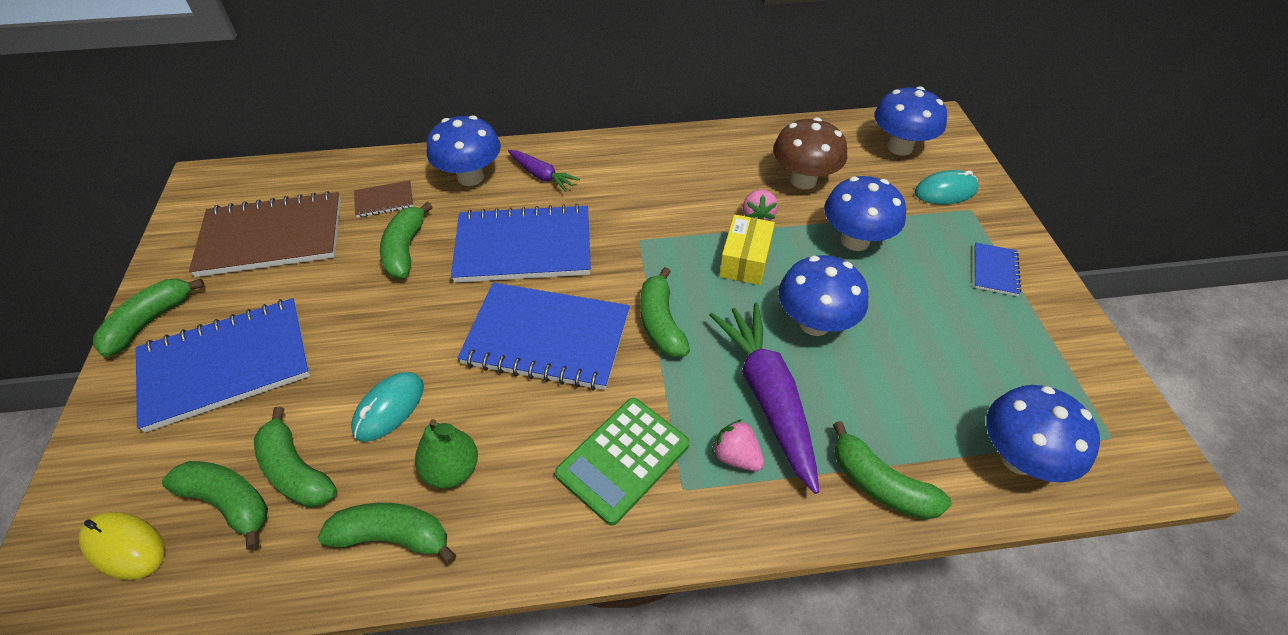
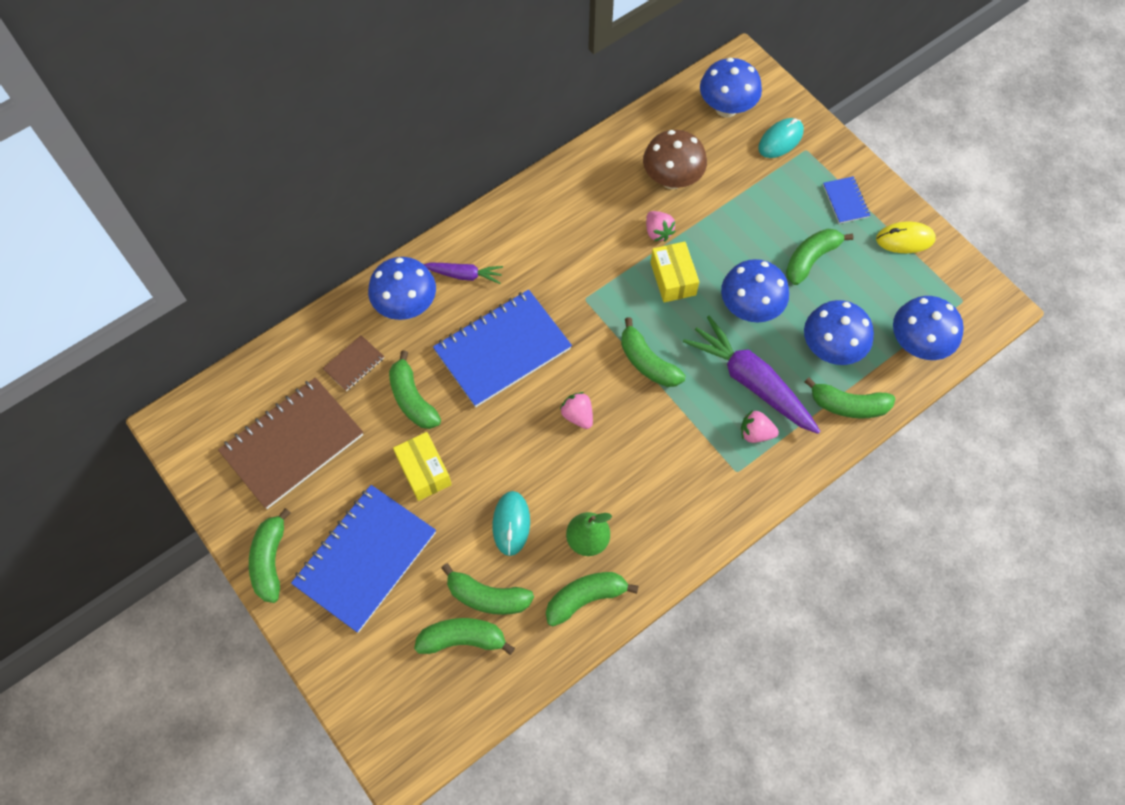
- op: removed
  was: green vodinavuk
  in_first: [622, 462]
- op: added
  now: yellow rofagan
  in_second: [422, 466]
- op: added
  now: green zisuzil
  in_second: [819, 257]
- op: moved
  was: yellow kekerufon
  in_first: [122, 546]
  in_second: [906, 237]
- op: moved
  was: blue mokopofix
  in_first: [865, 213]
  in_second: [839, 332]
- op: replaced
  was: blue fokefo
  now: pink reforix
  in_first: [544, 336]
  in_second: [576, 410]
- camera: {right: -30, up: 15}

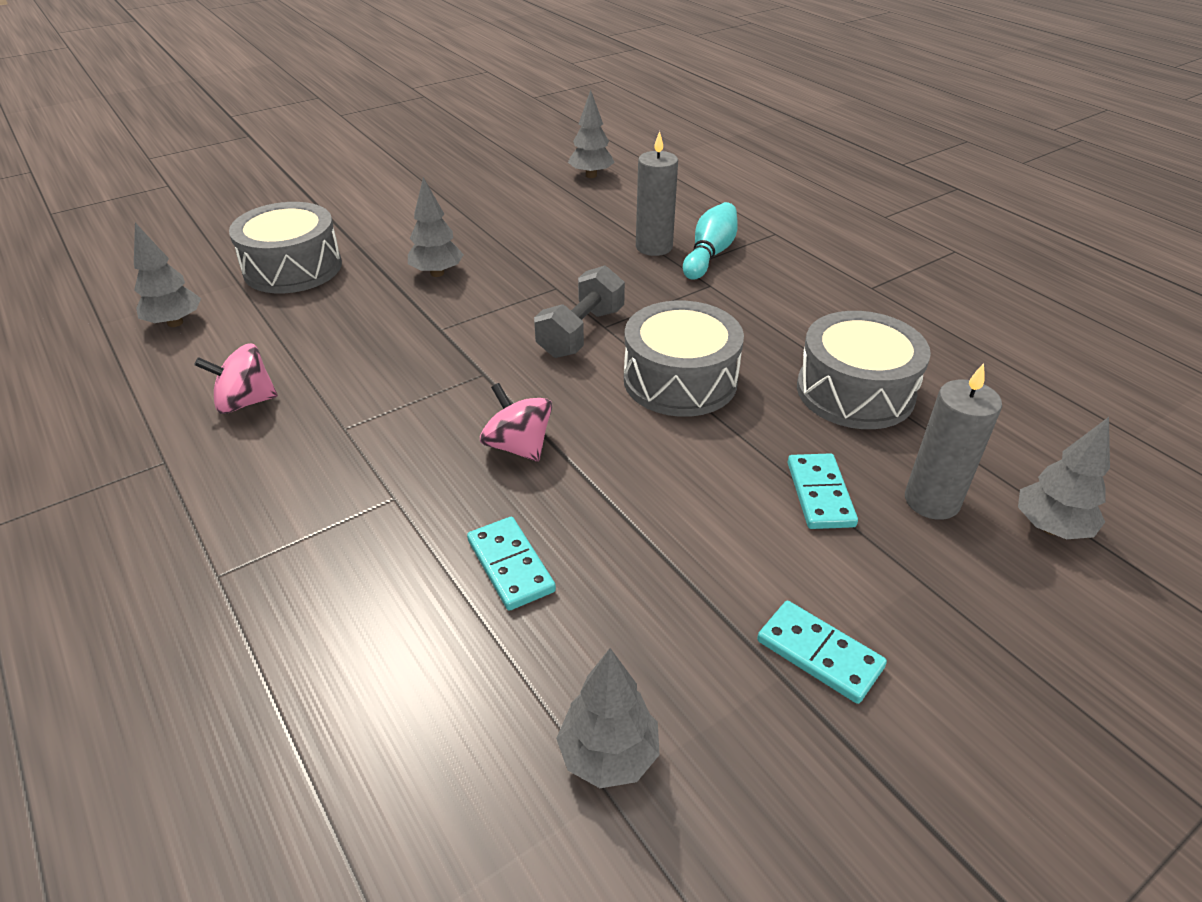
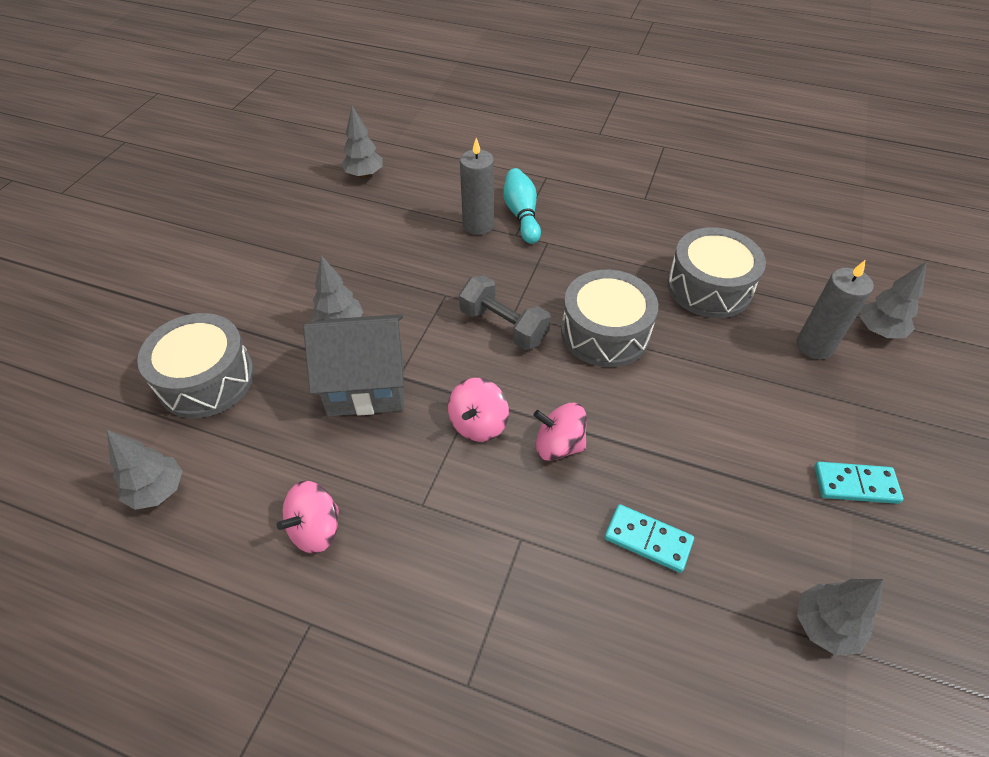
- op: removed
  was: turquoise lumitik
  in_first: [822, 491]
- op: added
  now: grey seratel
  in_second: [353, 365]
- op: added
  now: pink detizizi
  in_second: [478, 410]
- op: turned
  was: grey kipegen
  in_first: [579, 312]
  in_second: [505, 312]
  clockwise: -45
- camera: {right: -35, up: 10}

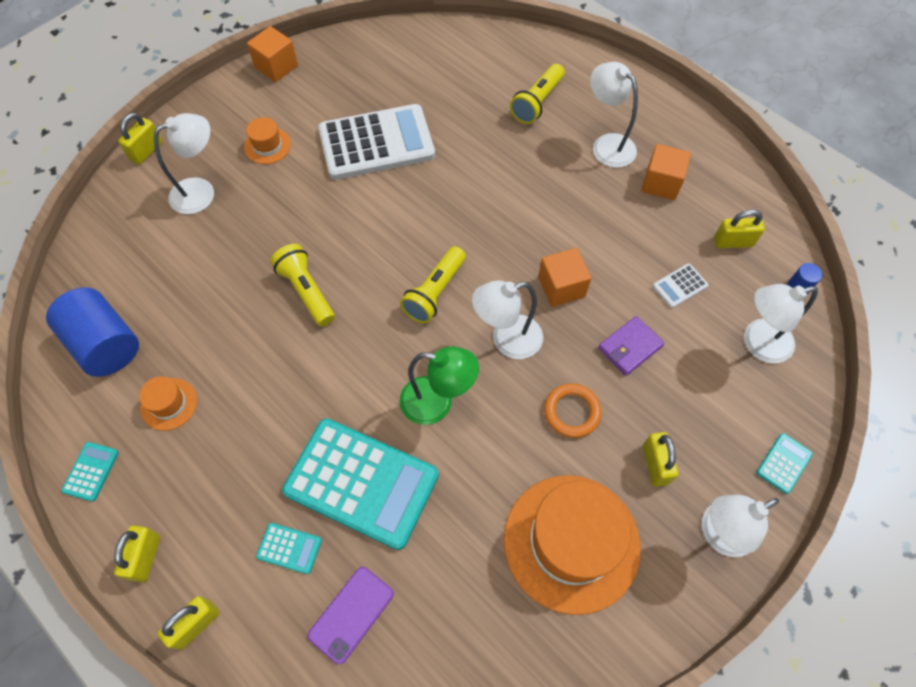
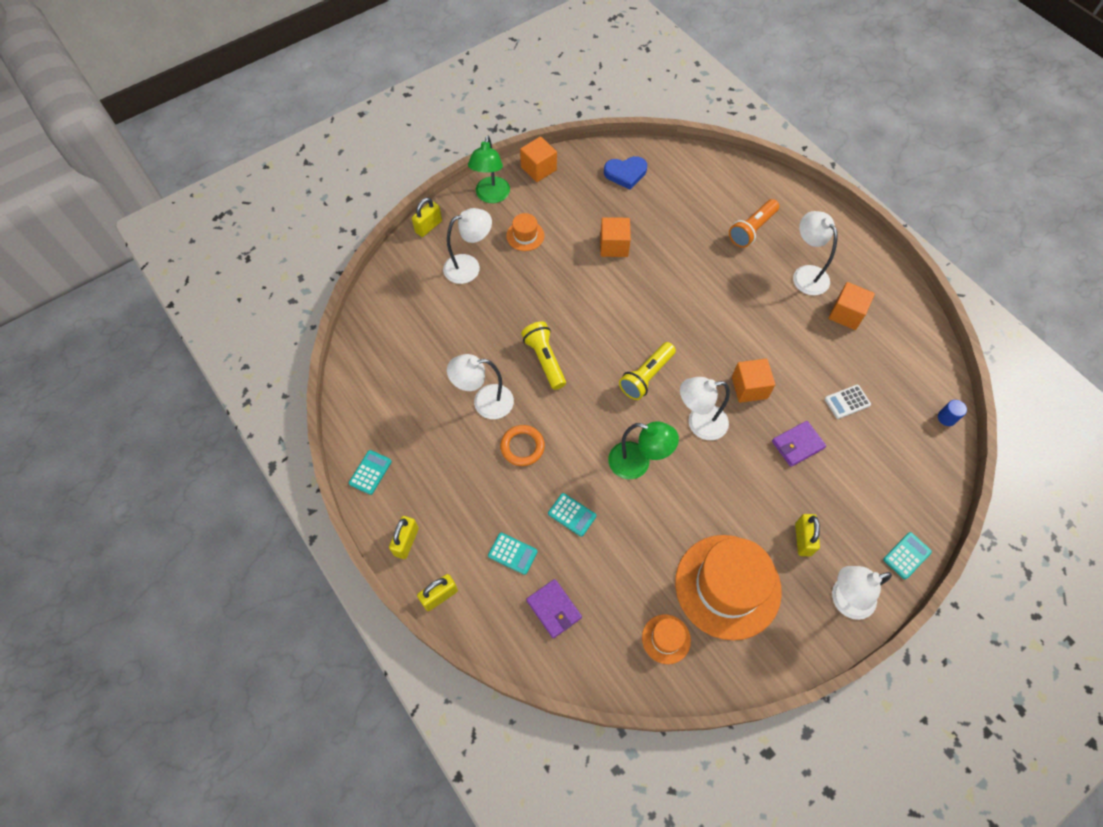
- op: removed
  was: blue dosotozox
  in_first: [92, 332]
- op: removed
  was: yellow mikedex
  in_first: [739, 229]
- op: added
  now: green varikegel
  in_second: [489, 169]
- op: added
  now: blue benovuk
  in_second: [625, 172]
- op: moved
  was: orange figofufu
  in_first: [168, 403]
  in_second: [666, 639]
- op: moved
  was: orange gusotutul
  in_first: [573, 410]
  in_second: [522, 445]
- op: moved
  was: white varikegel
  in_first: [781, 324]
  in_second: [480, 386]
- op: replaced
  was: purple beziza
  now: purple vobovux
  in_first: [351, 615]
  in_second: [554, 608]
- op: replaced
  was: white vodinavuk
  now: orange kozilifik
  in_first: [376, 142]
  in_second: [615, 237]
- op: recoloured
  was: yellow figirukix
  now: orange figirukix
  in_first: [537, 94]
  in_second: [754, 223]
- op: resized
  was: turquoise vodinavuk
  in_first: [360, 484]
  in_second: [572, 515]
  ratio: 0.41
- camera: {right: 10, up: 0}

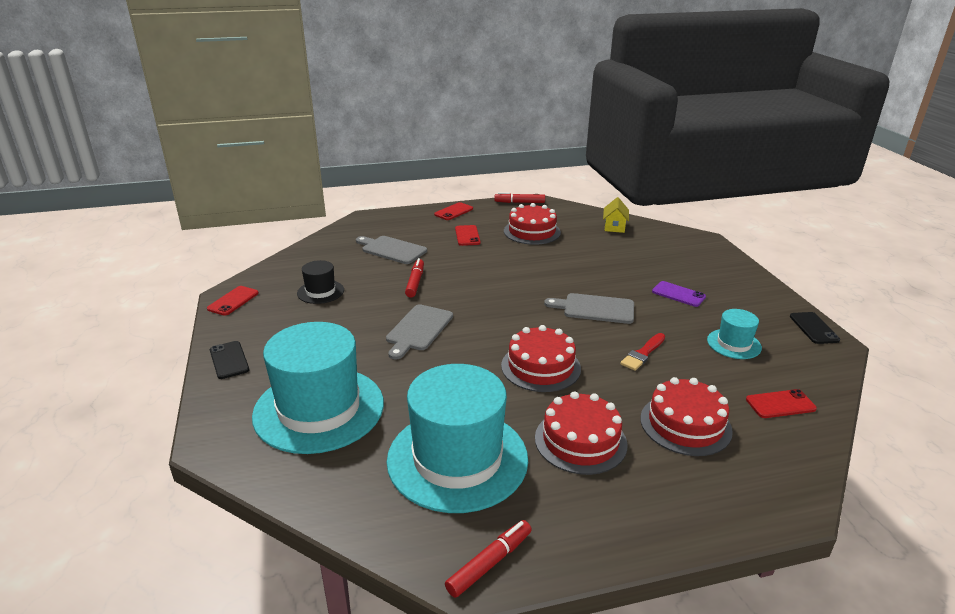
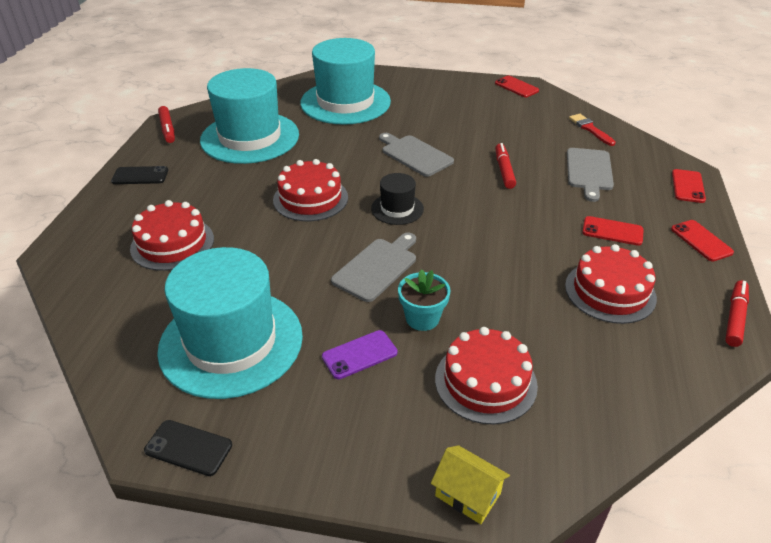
- op: added
  now: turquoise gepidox
  in_second: [424, 300]
- op: moved
  was: black beziza
  in_first: [229, 360]
  in_second: [139, 175]
- op: moved
  was: black figofufu
  in_first: [320, 282]
  in_second: [397, 199]
- op: moved
  was: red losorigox
  in_first: [581, 433]
  in_second: [486, 375]
- op: moved
  was: yellow seratel
  in_first: [616, 215]
  in_second: [470, 484]
- op: moved
  was: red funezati
  in_first: [642, 352]
  in_second: [592, 130]
- op: moved
  was: red beziza
  in_first: [781, 403]
  in_second: [689, 186]
- op: turned
  was: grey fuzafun
  in_first: [391, 250]
  in_second: [590, 175]
  clockwise: 135
- op: turned
  was: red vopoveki
  in_first: [414, 278]
  in_second: [505, 166]
  clockwise: -120
- op: resized
  was: turquoise figofufu
  in_first: [734, 334]
  in_second: [230, 323]
  ratio: 2.15
- camera: {right: 115, up: 10}

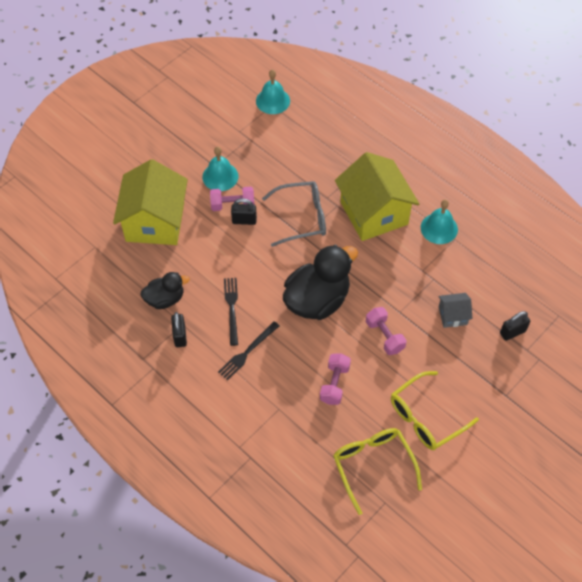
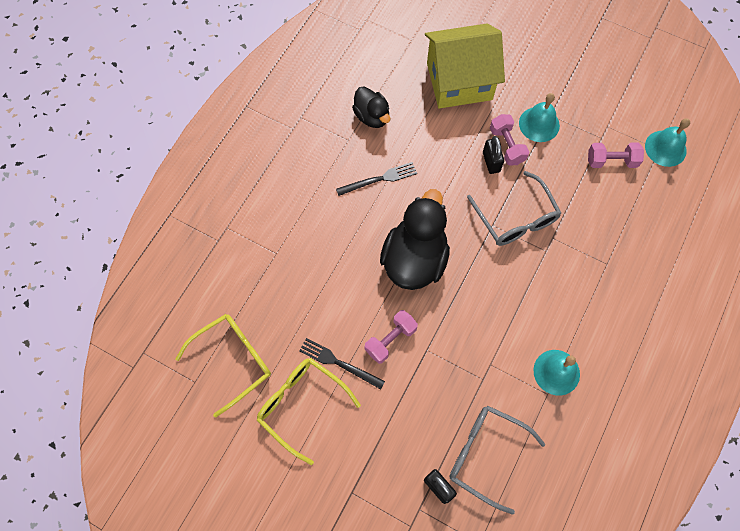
- op: removed
  was: black mikedex
  in_first: [179, 329]
- op: removed
  was: yellow seratel
  in_first: [377, 196]
- op: removed
  was: grey seratel
  in_first: [455, 310]
- op: added
  now: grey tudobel
  in_second: [497, 460]
- op: moved
  was: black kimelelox
  in_first: [248, 350]
  in_second: [342, 363]
- op: moved
  was: pink kipegen
  in_first: [335, 379]
  in_second: [616, 155]
- op: turned
  was: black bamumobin
  in_first: [320, 282]
  in_second: [415, 239]
  clockwise: -105
- camera: {right: 75, up: 10}

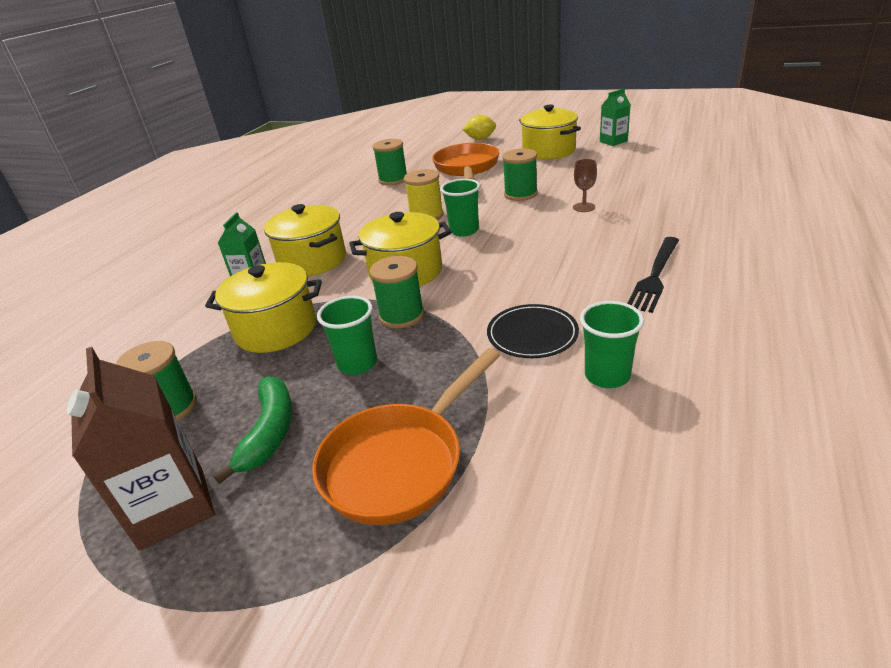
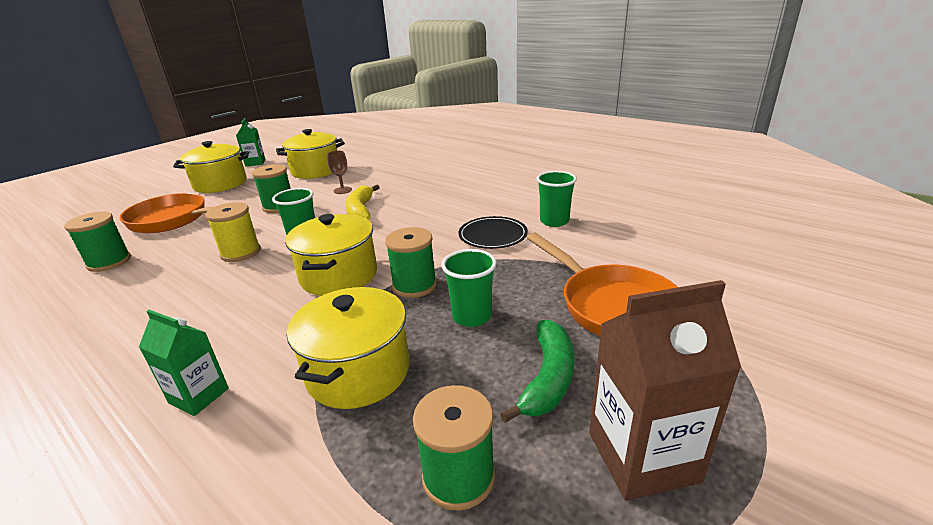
- op: removed
  was: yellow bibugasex
  in_first: [479, 127]
- op: removed
  was: black kimelelox
  in_first: [653, 275]
- op: added
  now: yellow zisuzil
  in_second: [362, 202]
- op: moved
  was: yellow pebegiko
  in_first: [305, 240]
  in_second: [310, 154]
- op: turned
  was: green zisuzil
  in_first: [253, 430]
  in_second: [537, 371]
  clockwise: 90
- camera: {right: -75, up: -5}

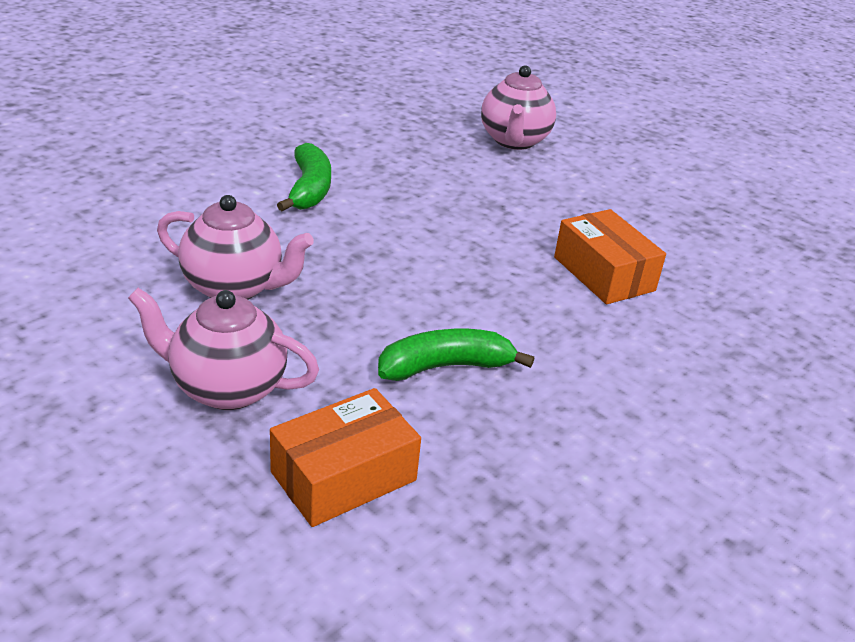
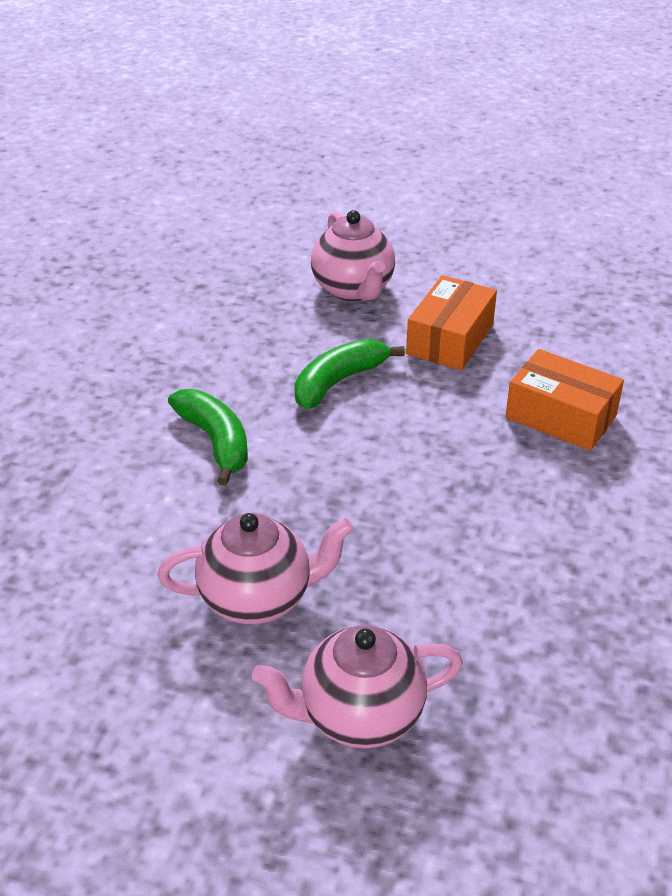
- op: moved
  was: orange rofagan
  in_first: [345, 457]
  in_second: [451, 322]
- op: moved
  was: green zisuzil
  in_first: [456, 355]
  in_second: [349, 374]
- camera: {right: -25, up: 5}

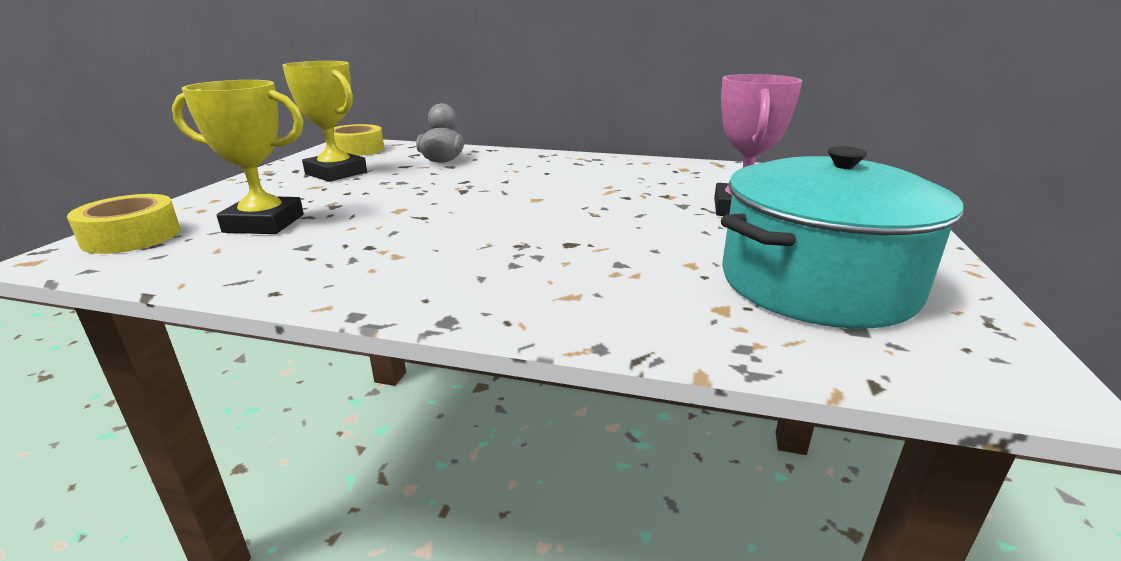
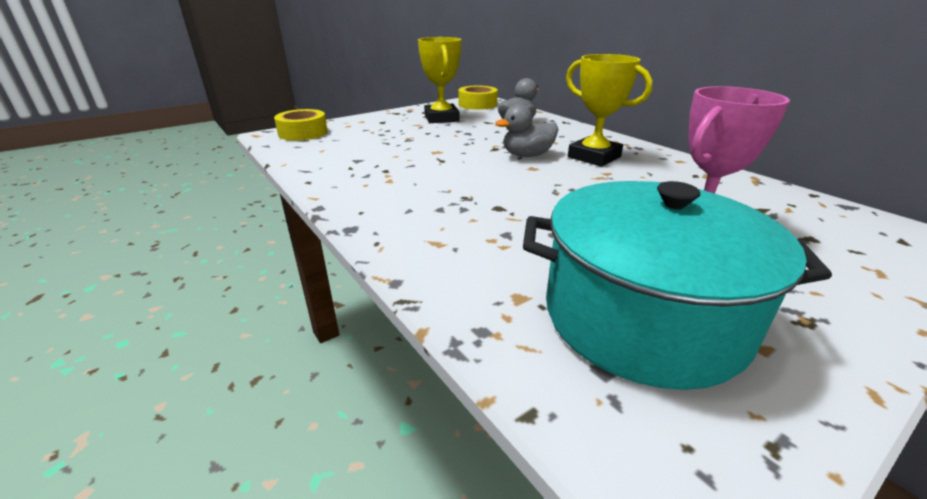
- op: added
  now: grey bamumobin
  in_second: [526, 130]
- op: moved
  was: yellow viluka
  in_first: [238, 157]
  in_second: [609, 110]
- camera: {right: 40, up: 5}

